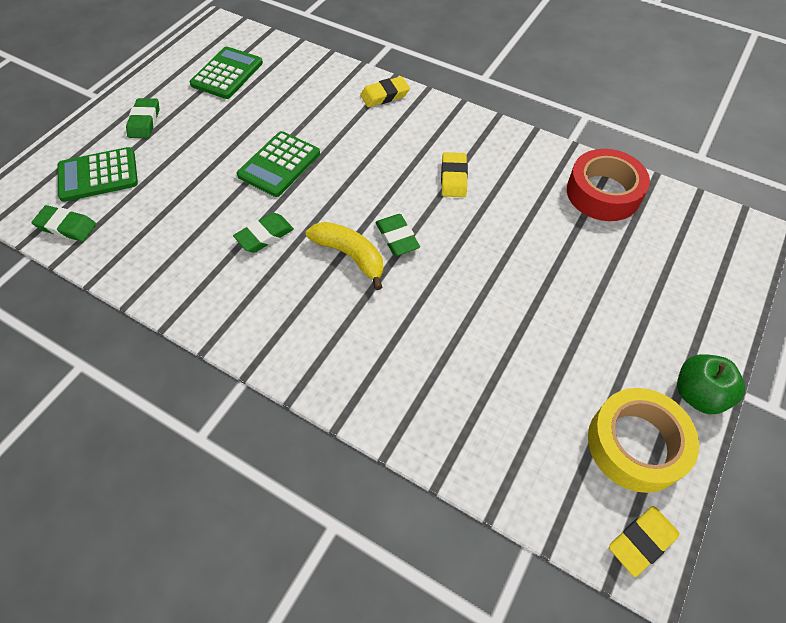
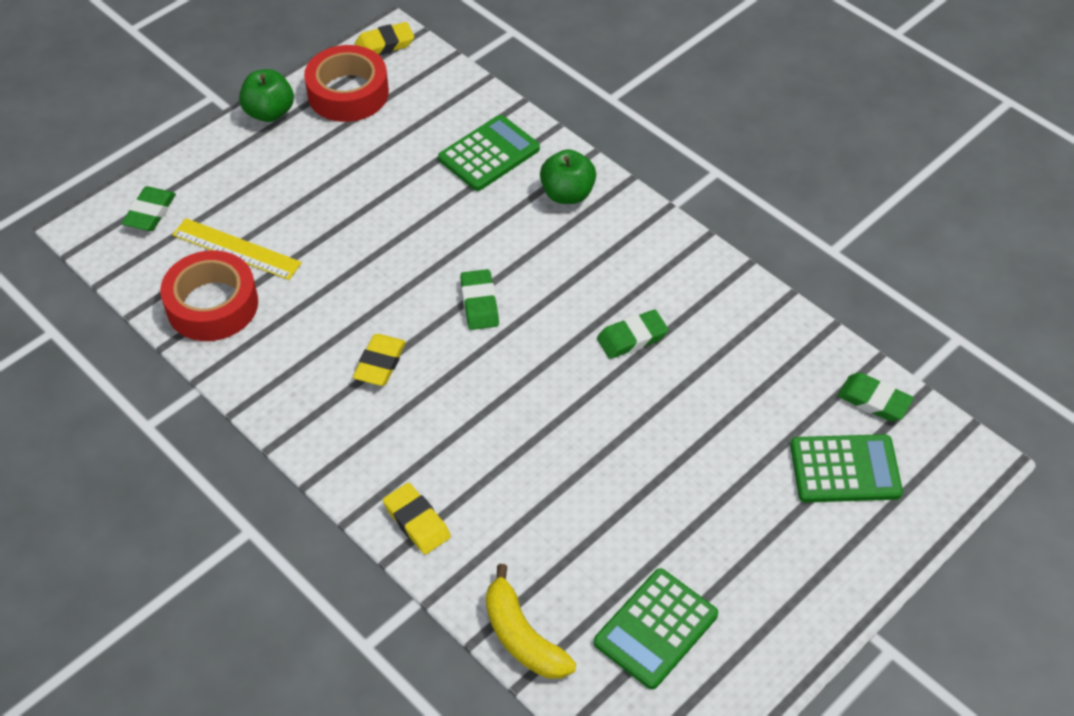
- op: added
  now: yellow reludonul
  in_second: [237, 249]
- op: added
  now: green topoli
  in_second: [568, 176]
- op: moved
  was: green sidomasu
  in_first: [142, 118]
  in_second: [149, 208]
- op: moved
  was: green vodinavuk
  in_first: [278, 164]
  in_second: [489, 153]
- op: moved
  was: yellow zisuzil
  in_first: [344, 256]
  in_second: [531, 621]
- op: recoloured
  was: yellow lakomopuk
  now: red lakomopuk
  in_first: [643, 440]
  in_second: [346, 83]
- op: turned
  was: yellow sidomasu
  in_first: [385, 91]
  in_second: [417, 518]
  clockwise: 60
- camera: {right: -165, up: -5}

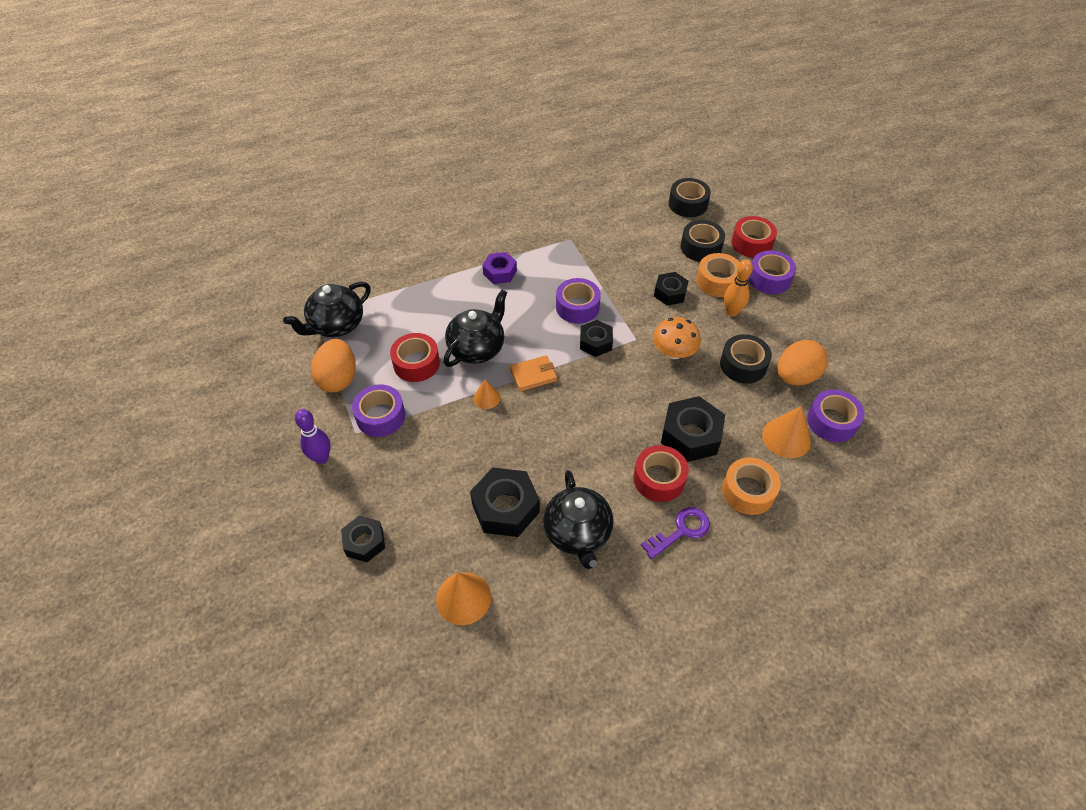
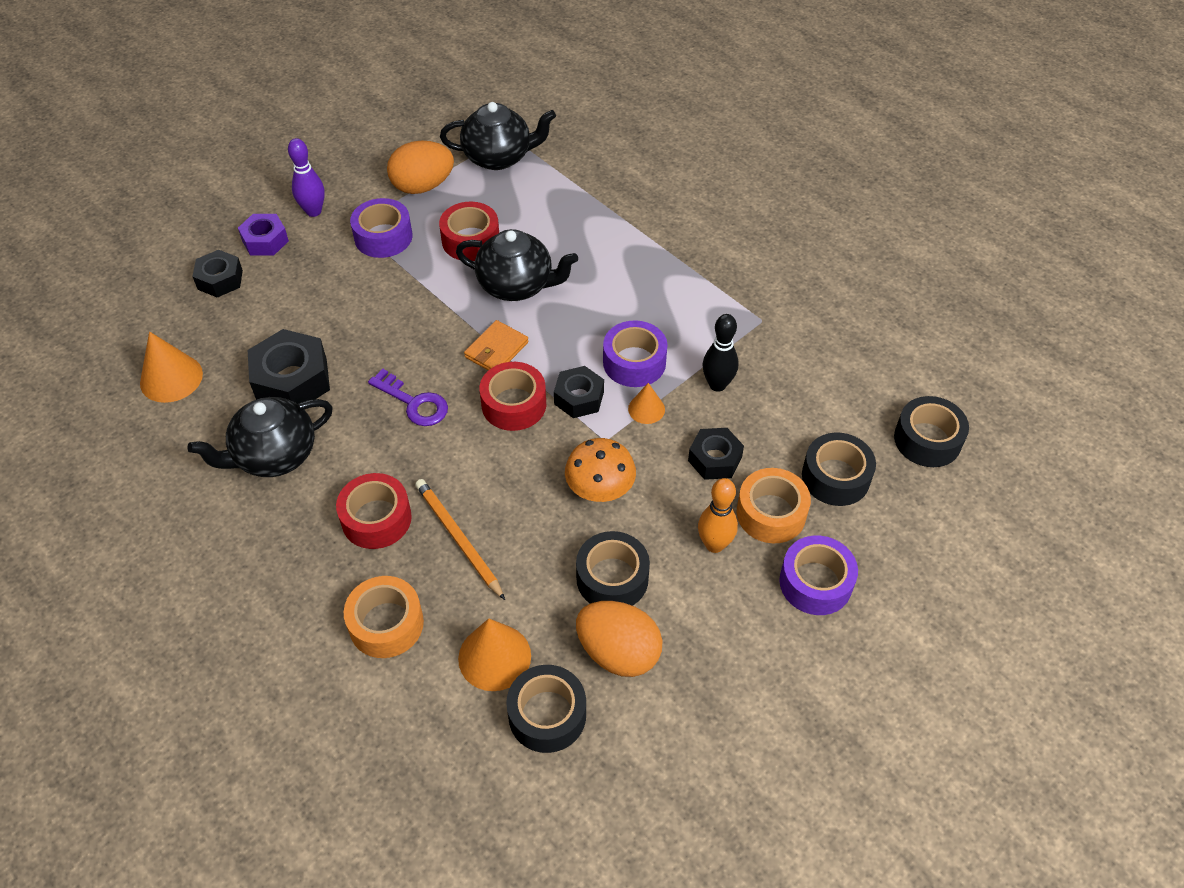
- op: added
  now: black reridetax
  in_second: [721, 353]
- op: moved
  was: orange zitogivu
  in_first: [486, 394]
  in_second: [646, 403]
- op: moved
  was: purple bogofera
  in_first: [499, 268]
  in_second: [263, 235]
- op: moved
  was: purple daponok
  in_first: [675, 533]
  in_second: [408, 397]
- op: moved
  was: red lakomopuk
  in_first: [754, 237]
  in_second: [513, 396]
- op: replaced
  was: black bogofera
  now: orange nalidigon
  in_first: [693, 429]
  in_second: [460, 539]
- op: recoloured
  was: purple lakomopuk
  now: black lakomopuk
  in_first: [836, 416]
  in_second: [546, 709]
- op: turned
  was: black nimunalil
  in_first: [327, 309]
  in_second: [498, 136]
  clockwise: 150
- op: turned
  was: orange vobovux
  in_first: [533, 373]
  in_second: [496, 345]
  clockwise: 75
- camera: {right: 70, up: 0}

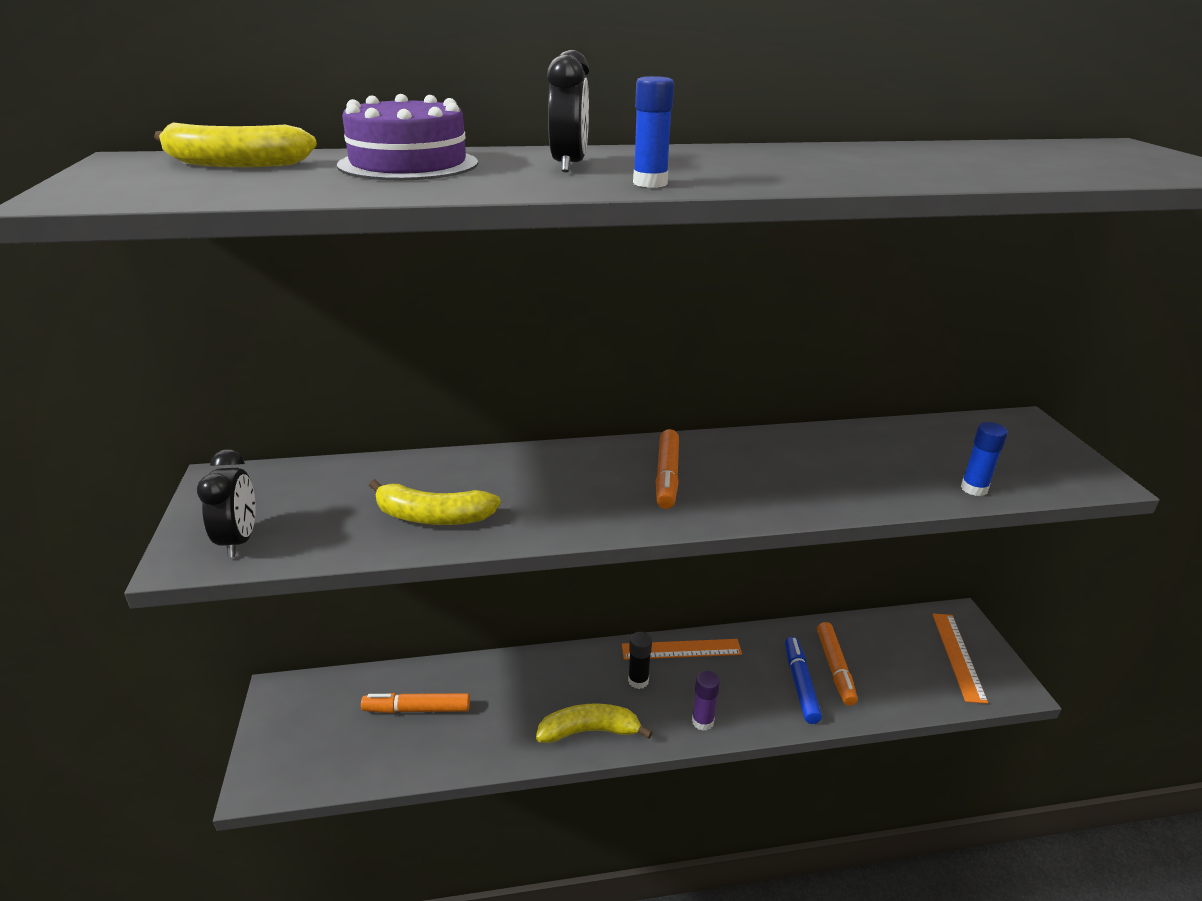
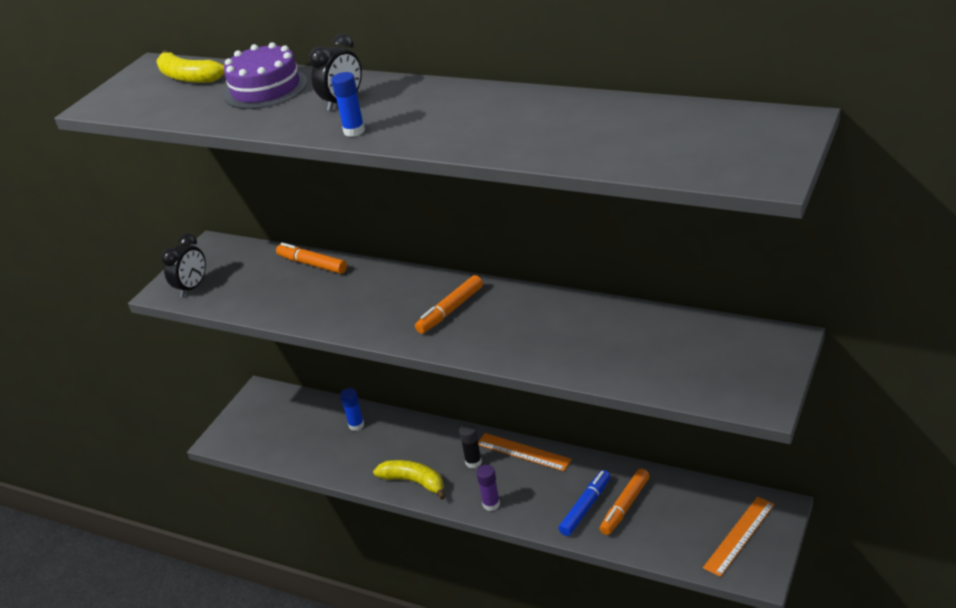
- op: removed
  was: yellow zisuzil
  in_first: [435, 502]
- op: moved
  was: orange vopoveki
  in_first: [415, 703]
  in_second: [311, 258]
- op: moved
  was: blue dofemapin
  in_first: [984, 459]
  in_second: [352, 409]
- camera: {right: 40, up: 5}

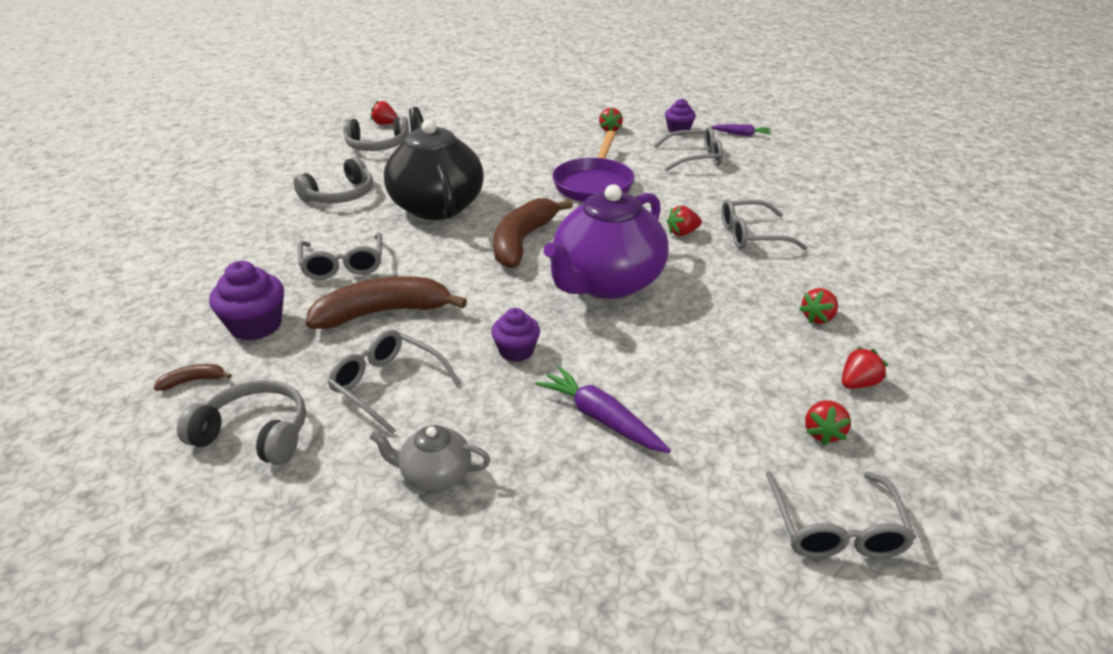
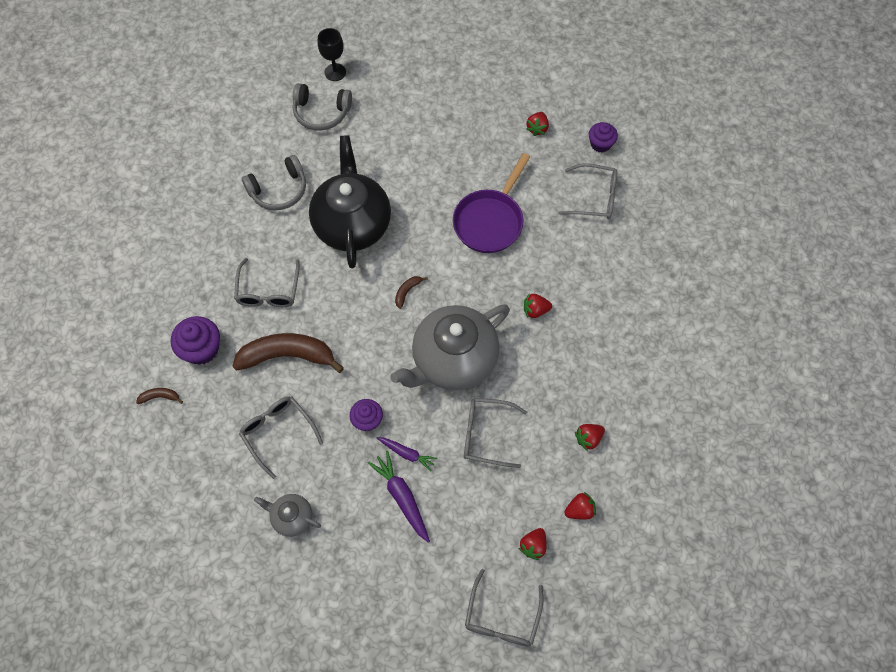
- op: removed
  was: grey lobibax
  in_first: [241, 422]
- op: moved
  was: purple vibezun
  in_first: [741, 130]
  in_second: [407, 454]
- op: moved
  was: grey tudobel
  in_first: [764, 224]
  in_second: [495, 433]
- op: replaced
  was: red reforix
  now: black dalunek
  in_first: [384, 112]
  in_second: [332, 54]
- op: recoloured
  was: purple nimunalil
  now: grey nimunalil
  in_first: [606, 241]
  in_second: [450, 347]
- op: resized
  was: brown zisuzil
  in_first: [533, 233]
  in_second: [411, 292]
  ratio: 0.42
- camera: {right: 15, up: 30}

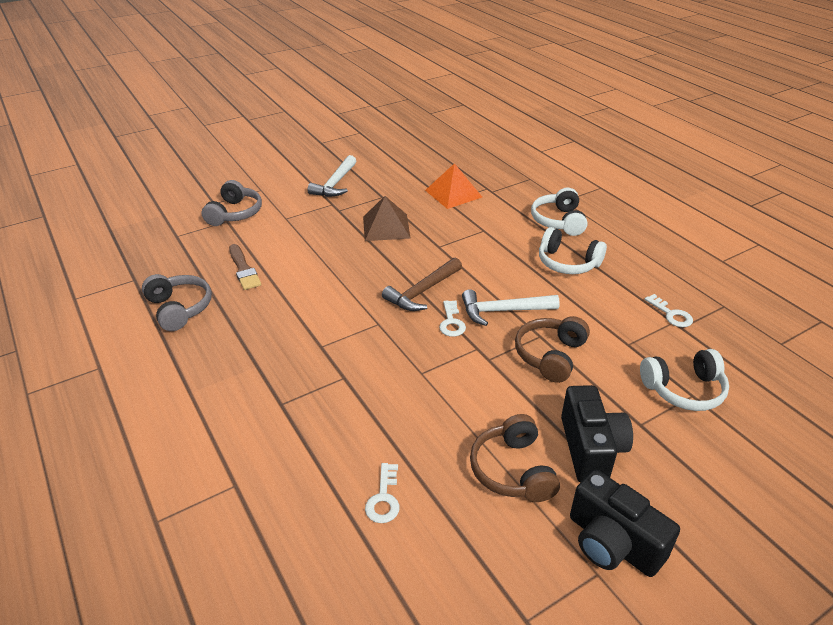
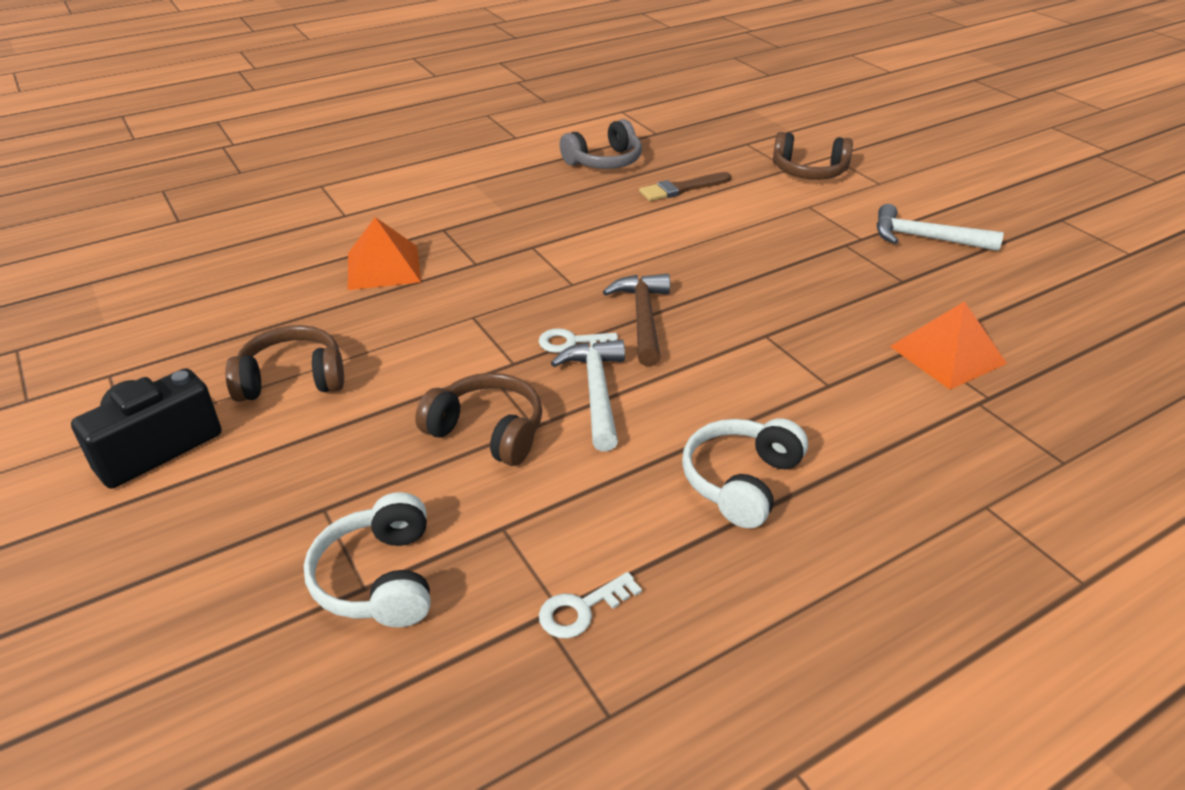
- op: removed
  was: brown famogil
  in_first: [387, 218]
- op: removed
  was: white daponok
  in_first: [382, 493]
- op: removed
  was: white lobibax
  in_first: [559, 211]
- op: removed
  was: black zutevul
  in_first: [597, 433]
- op: added
  now: orange famogil
  in_second: [384, 253]
- op: recoloured
  was: grey lobibax
  now: brown lobibax
  in_first: [232, 203]
  in_second: [813, 156]
- op: turned
  was: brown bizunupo
  in_first: [422, 284]
  in_second: [636, 320]
  clockwise: 45
- camera: {right: 90, up: 0}

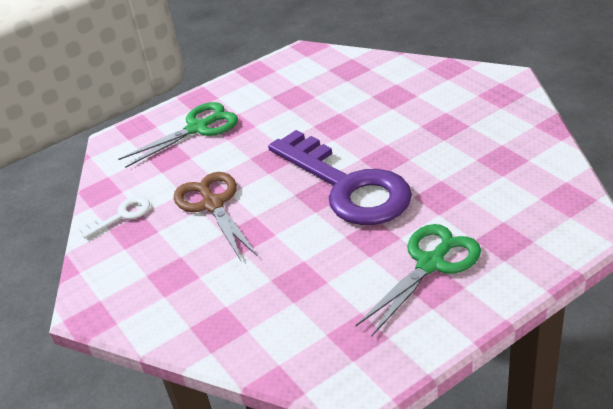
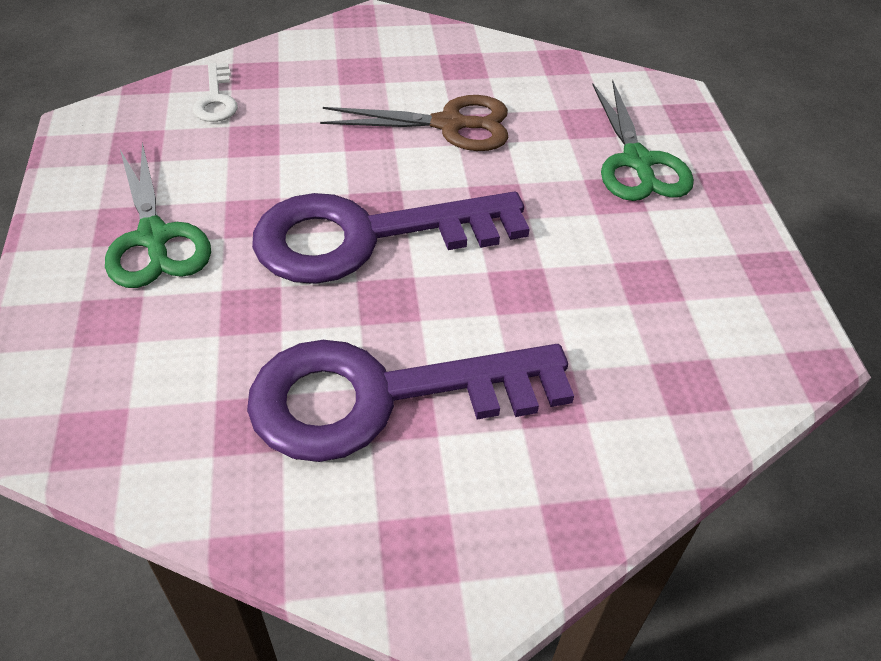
- op: added
  now: purple daponok
  in_second: [410, 401]
- op: moved
  was: white daponok
  in_first: [114, 217]
  in_second: [215, 92]
- camera: {right: 110, up: 10}

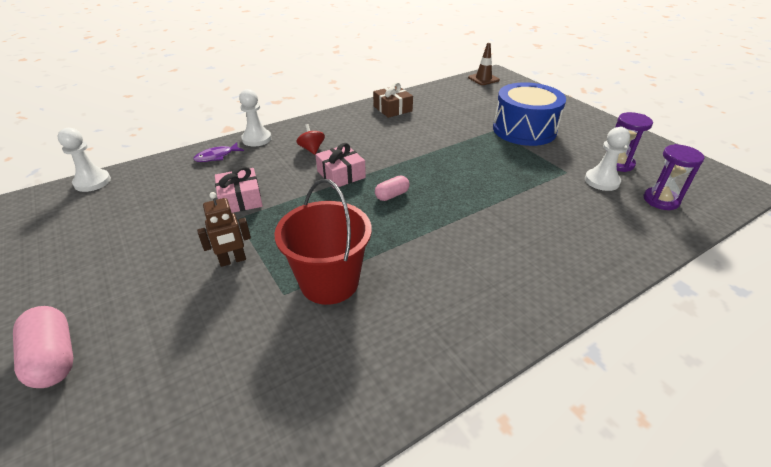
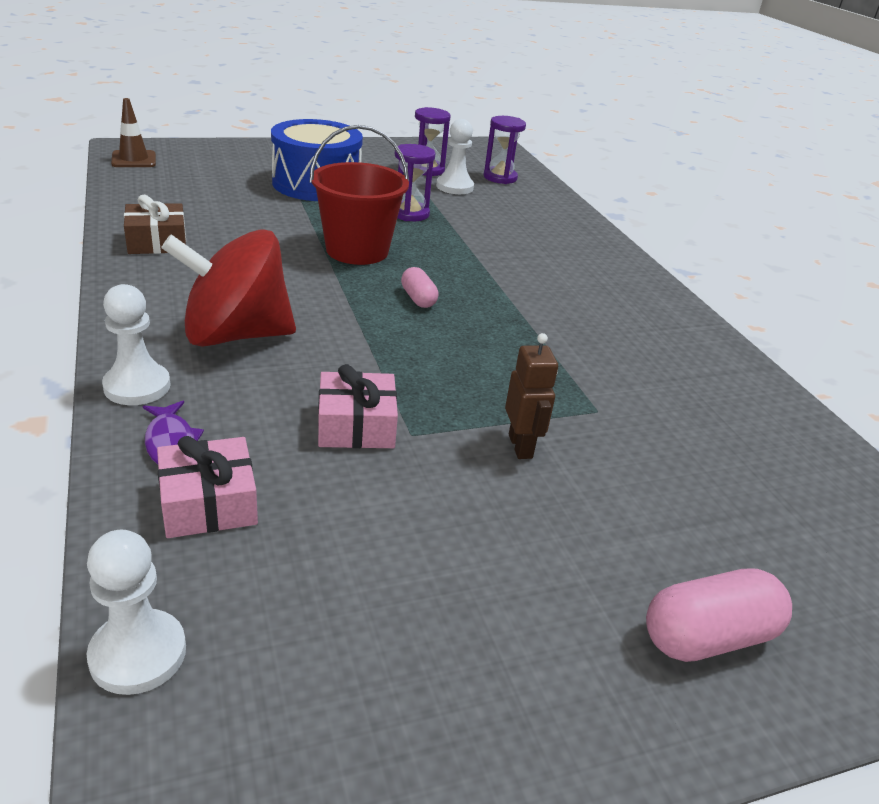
- op: added
  now: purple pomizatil
  in_second: [415, 182]
- op: moved
  was: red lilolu
  in_first: [323, 242]
  in_second: [359, 195]
- op: moved
  was: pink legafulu
  in_first: [340, 166]
  in_second: [207, 487]
- op: resized
  was: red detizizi
  in_first: [310, 139]
  in_second: [228, 288]
  ratio: 2.45
- camera: {right: -80, up: -5}

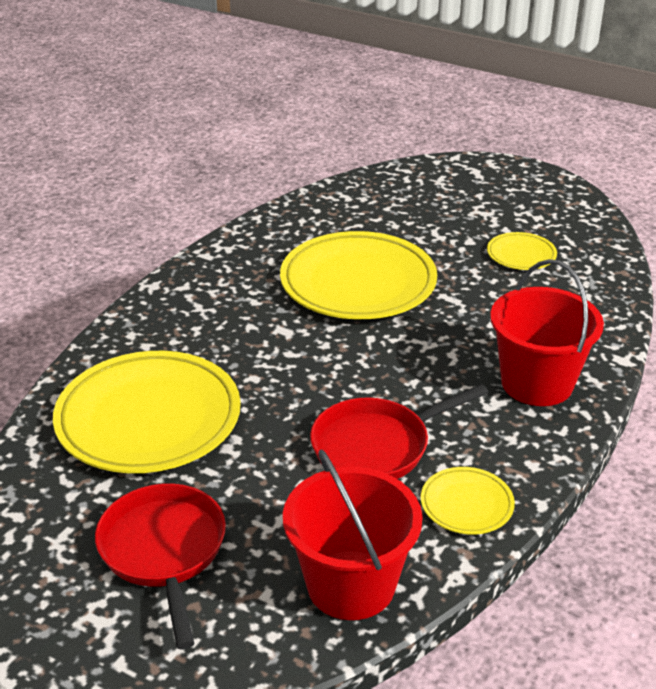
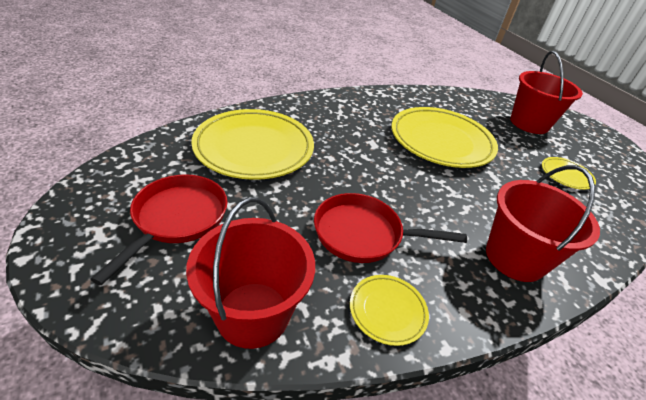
- op: added
  now: red lilolu
  in_second: [546, 92]
- camera: {right: 30, up: 5}

